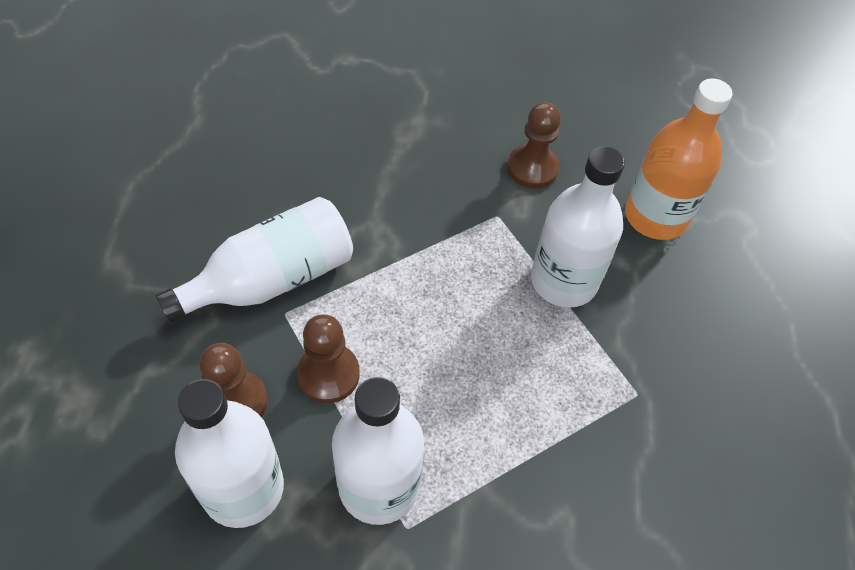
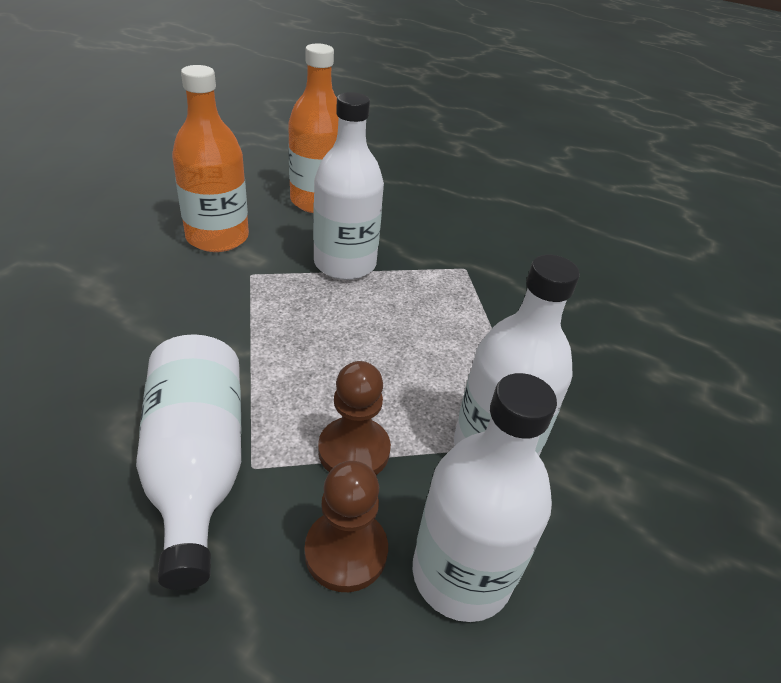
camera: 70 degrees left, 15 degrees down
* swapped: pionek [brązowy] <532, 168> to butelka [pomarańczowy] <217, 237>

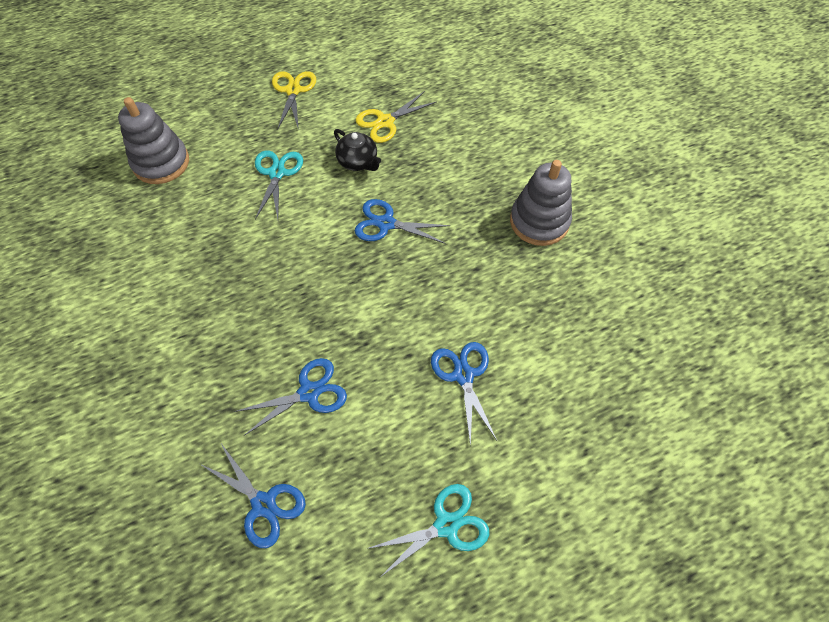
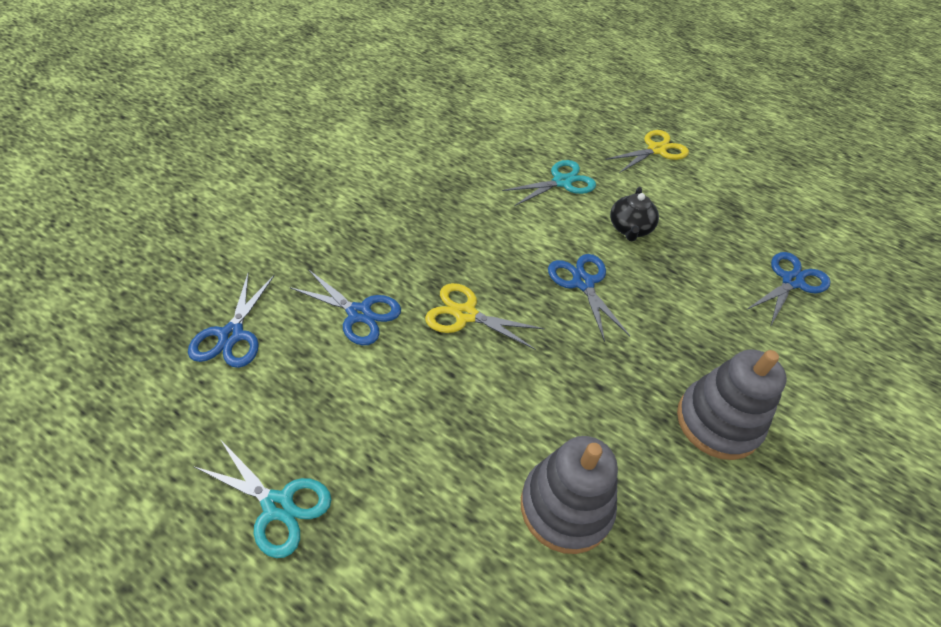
camera: 55 degrees right, 10 degrees down
* shifted: nożyczki [żółty] <385, 121> to <465, 314>
* shifted: zabawka nakładanka [szary] <161, 163> to <566, 506>
* shifted: nożyczki [niebieski] <463, 375> to <792, 281>

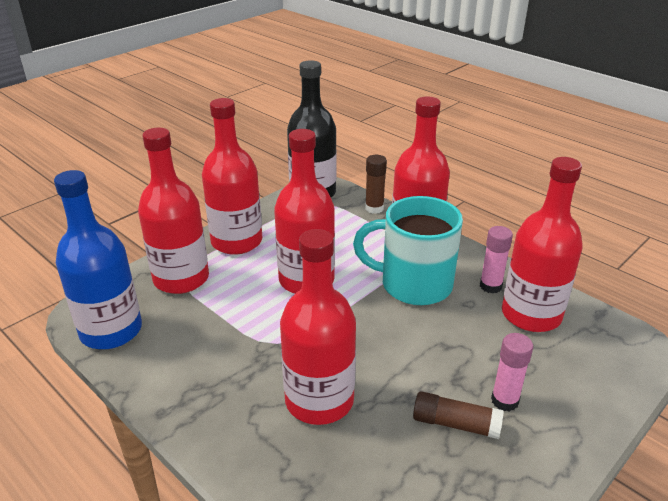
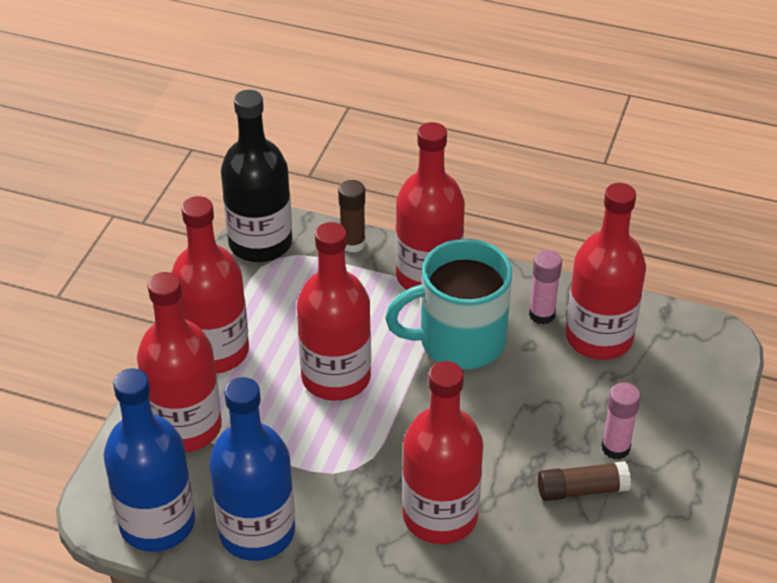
camera: 25 degrees left, 10 degrees up
* new: butelka [niebieski] <257, 532>

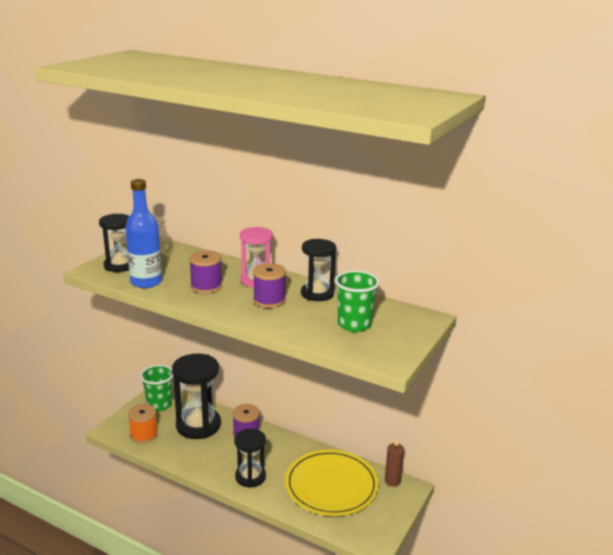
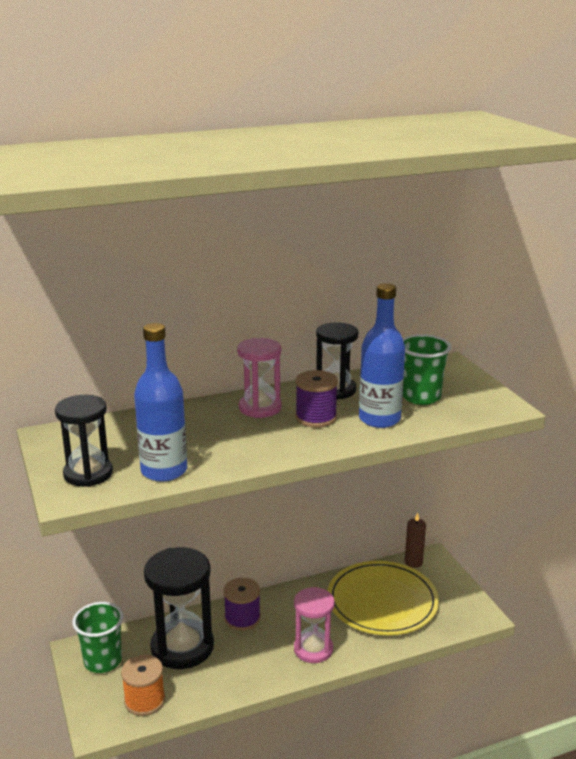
camera: 50 degrees left, 0 degrees up
* gone: szpulka [fioletowy] <206, 286>
* repainted: klepsydra [czarny] <250, 477> to klepsydra [różowy] <313, 649>
* new: butelka [niebieski] <379, 419>

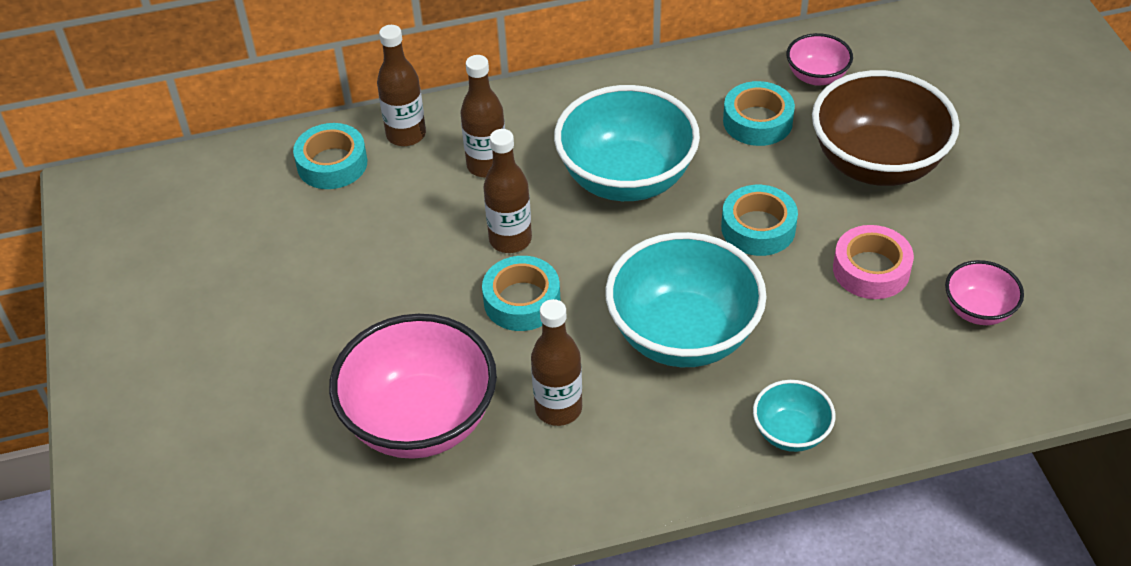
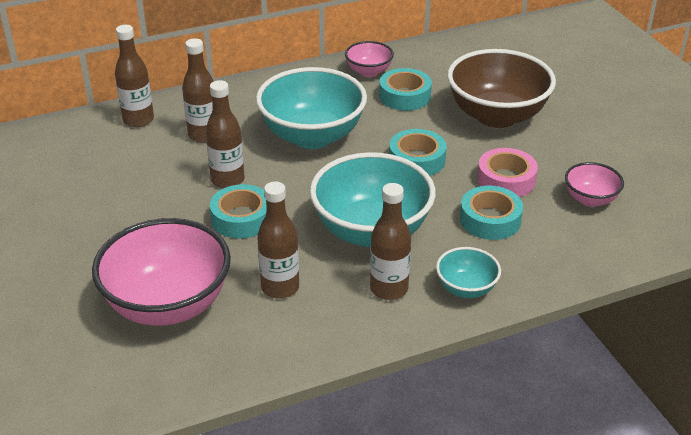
camera: 10 degrees left, 10 degrees down
* shifted: miska [różowy] <816, 76> to <369, 71>
* shifted: taśma klejąca [turkusowy] <332, 164> to <490, 220>
* new: butelka [brązowy] <389, 289>

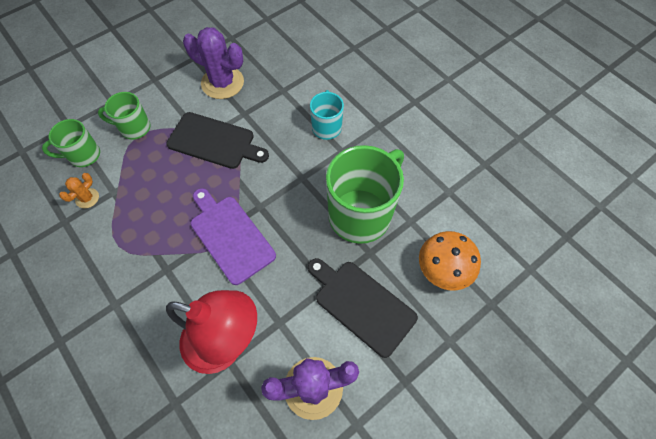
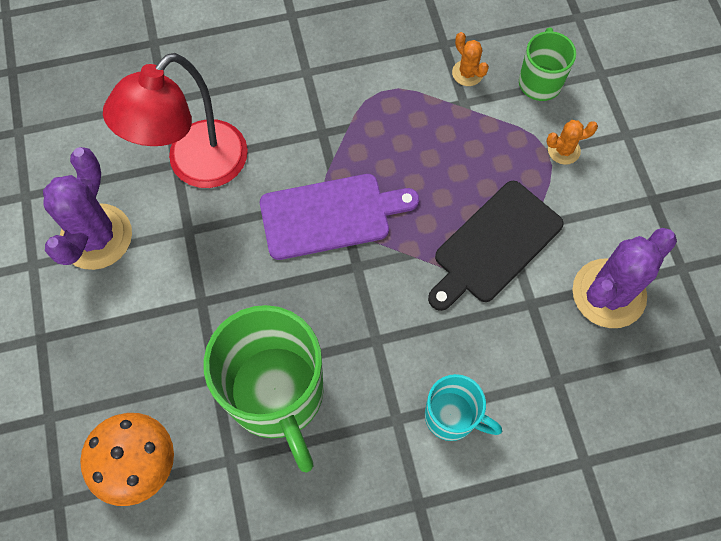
camera: 115 degrees right, 5 degrees up
* swapped: kubek [zielony] <134, 128> to kaktus [pomarańczowy] <563, 150>
* gone: deska do krojenia [czarny] <362, 304>

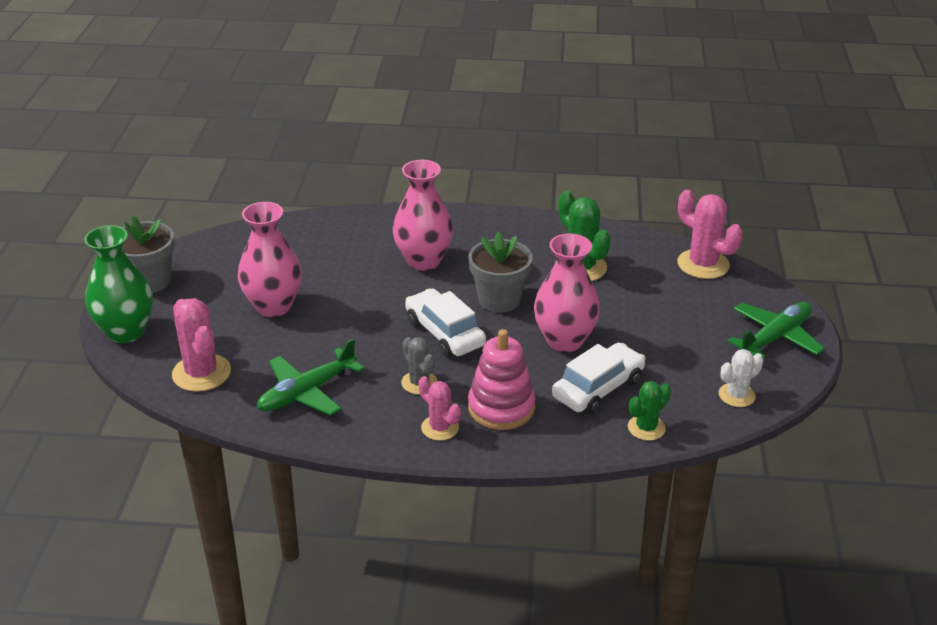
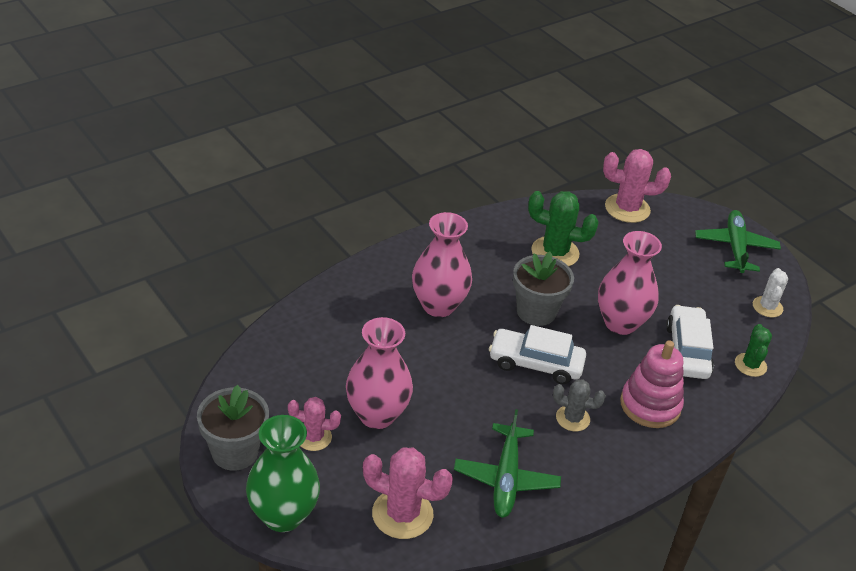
camera: 45 degrees left, 5 degrees up
* shifted: kaktus [różowy] <440, 428> to <313, 437>

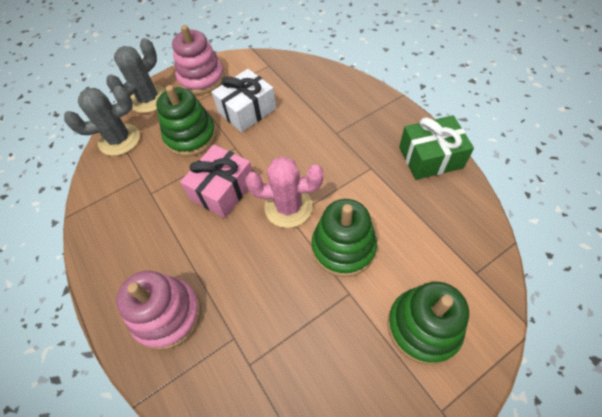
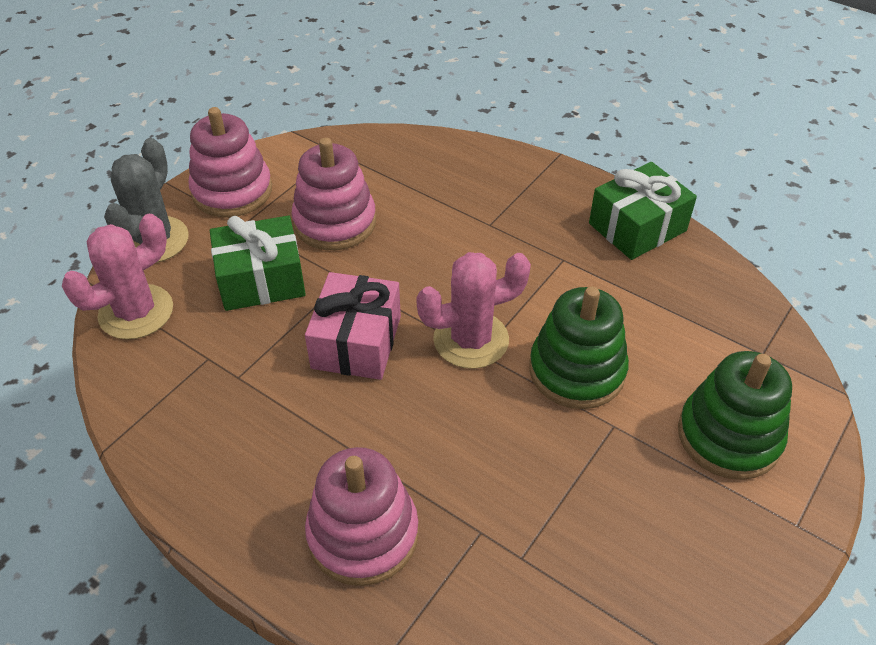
camera: 25 degrees left, 10 degrees down
* swapped: prezent [biały] <247, 110> to zabawka nakładanka [różowy] <335, 222>
* repainted: kaktus [szary] <119, 140> to kaktus [różowy] <136, 312>
* swapped: zabawka nakładanka [zielony] <191, 136> to prezent [zielony] <261, 279>

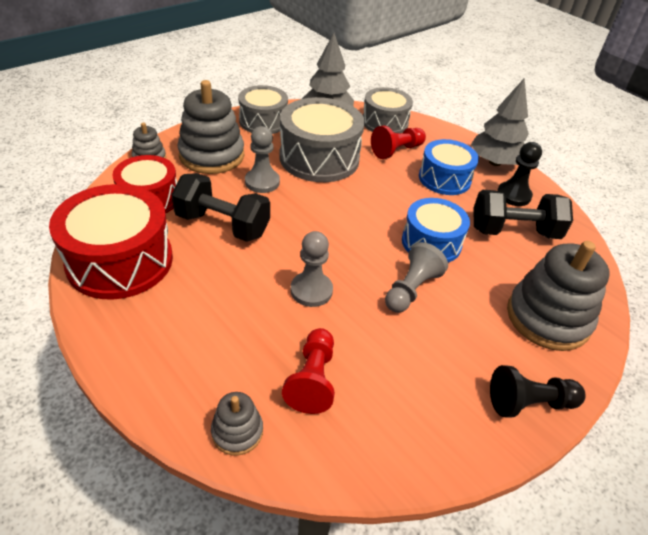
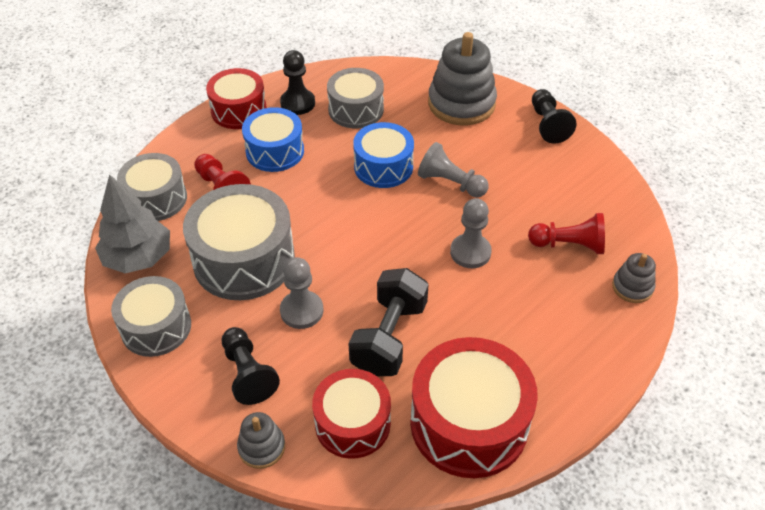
camera: 90 degrees left, 5 degrees up
* swapped: drzewko [szary] <494, 162> to bęben [czerwony] <239, 110>
* swapped: zabawka nakładanka [szary] <212, 155> to pionek [czarny] <248, 373>
* swapped: hantel [czarny] <514, 232> to bęben [szary] <356, 109>

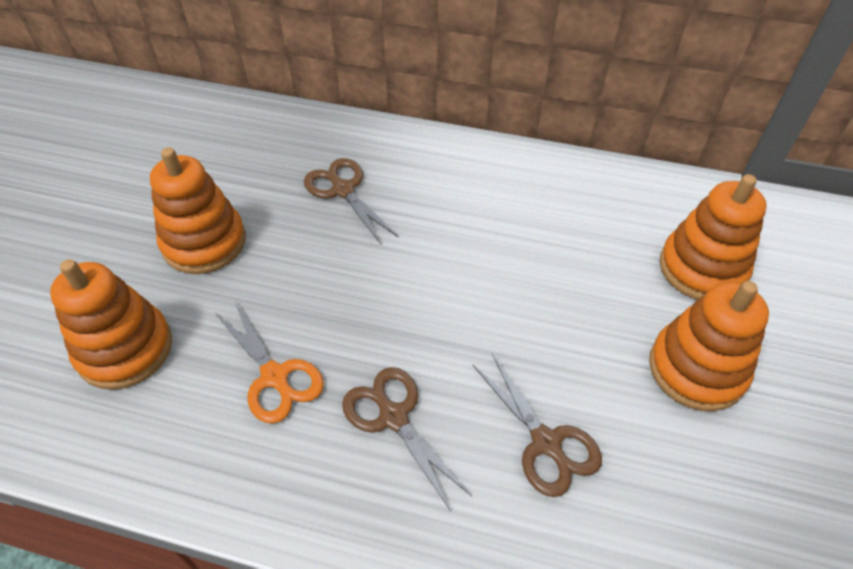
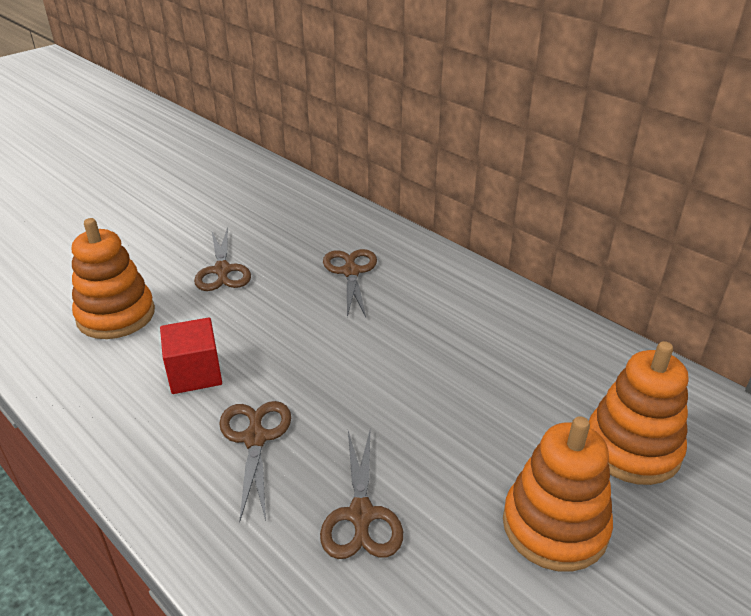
camera: 30 degrees right, 15 degrees down
* swapped: zabawka nakładanka [pomarańczowy] <204, 242> to nożyczki [brązowy] <222, 270>
* swapped: nożyczki [pomarańczowy] <274, 376> to sześcian [czerwony] <195, 373>

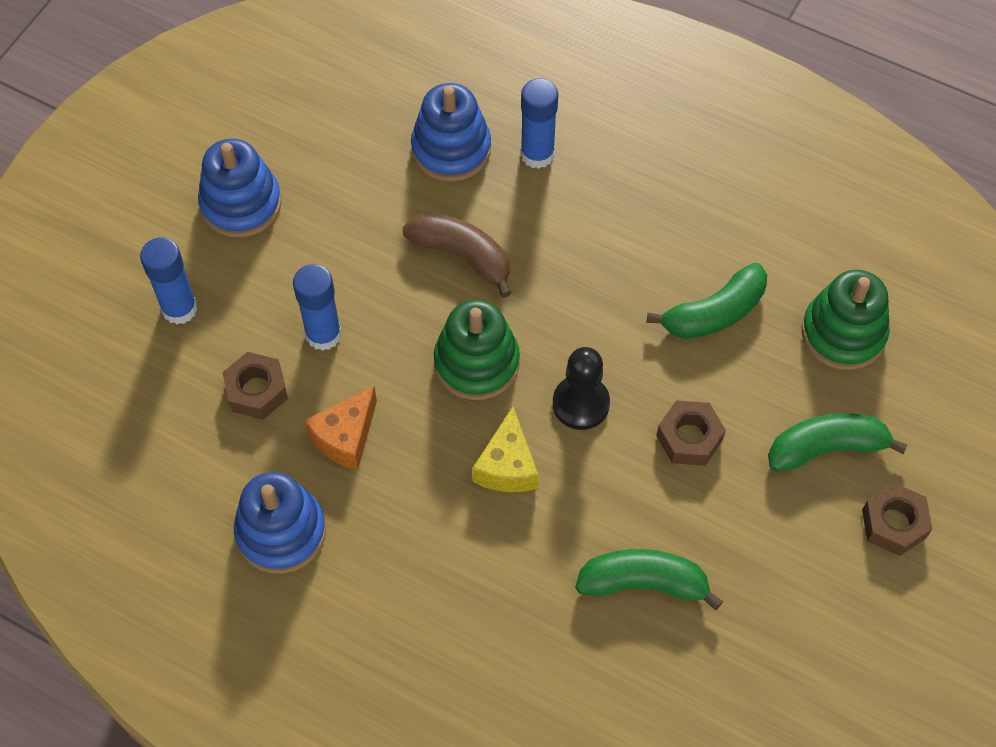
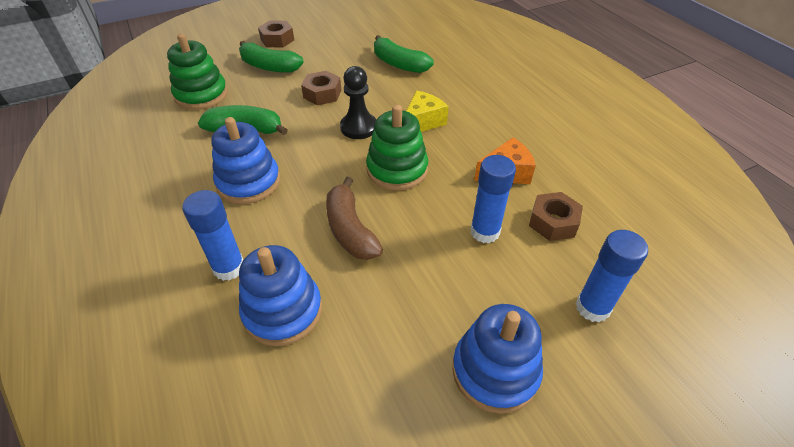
camera: 145 degrees left, 15 degrees down
* shifted: zabawka nakładanka [niebieski] <281, 532> to <249, 182>

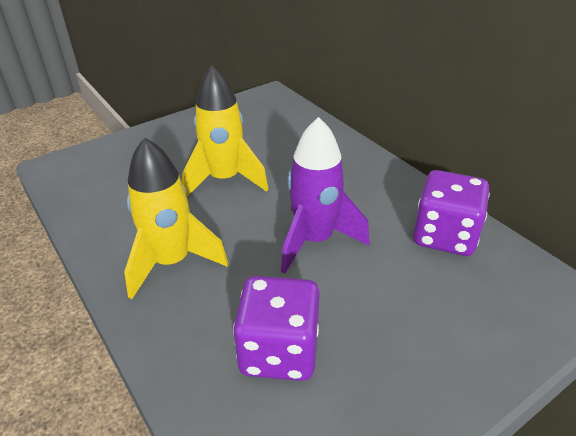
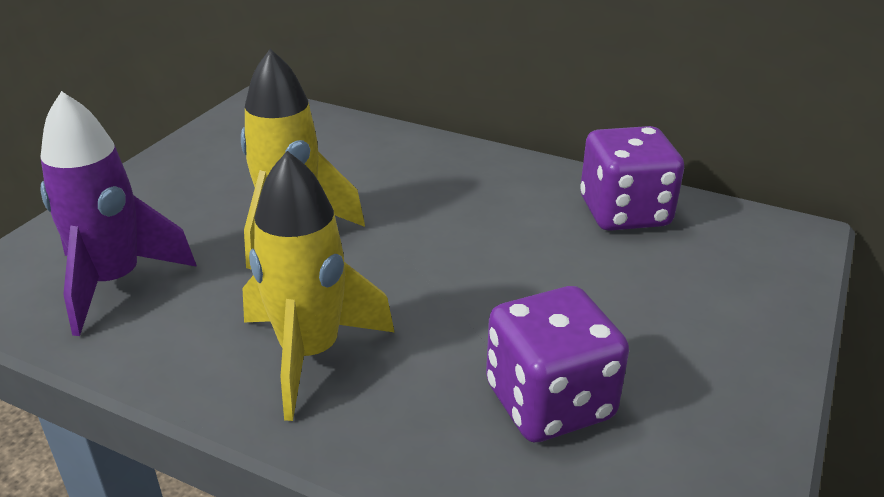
camera: 30 degrees left, 5 degrees down
* shifted: rakieta [fioletowy] <315, 240> to <114, 282>

